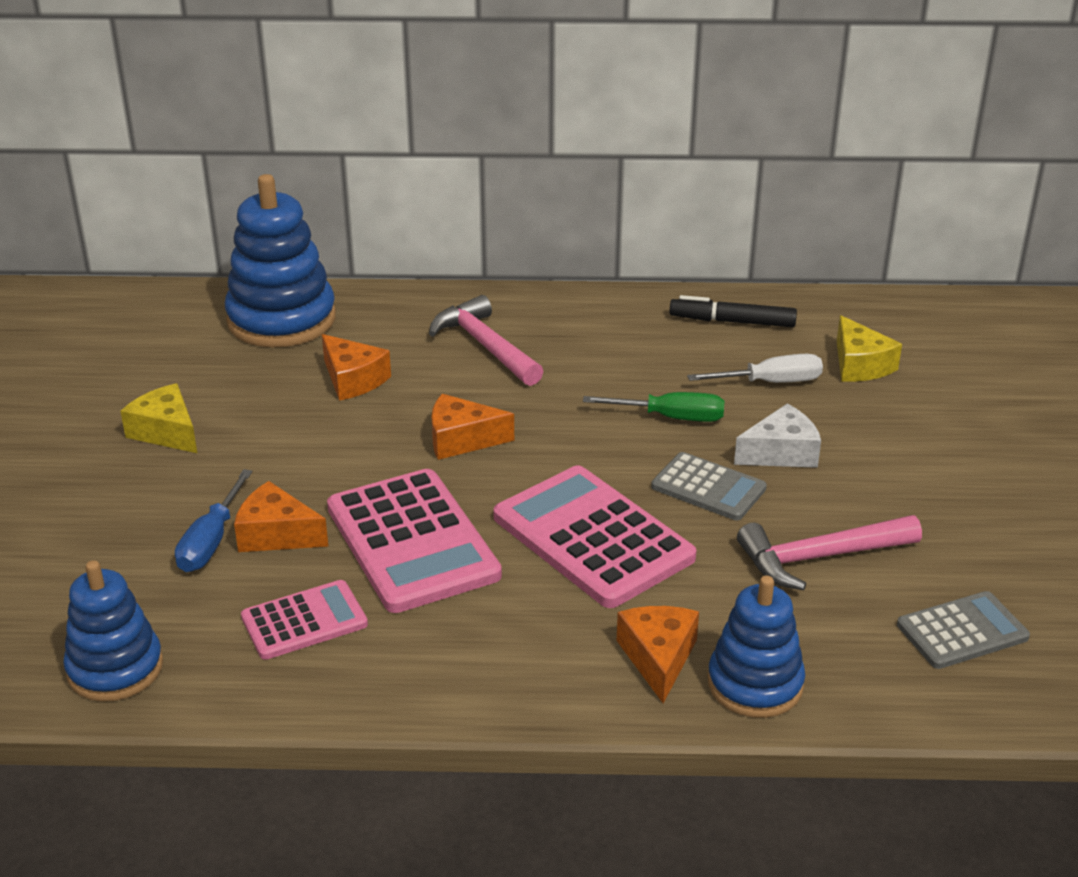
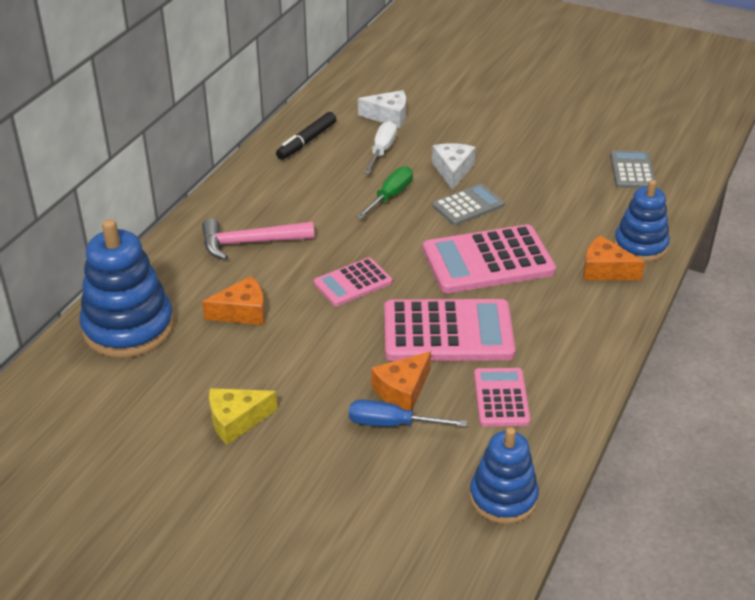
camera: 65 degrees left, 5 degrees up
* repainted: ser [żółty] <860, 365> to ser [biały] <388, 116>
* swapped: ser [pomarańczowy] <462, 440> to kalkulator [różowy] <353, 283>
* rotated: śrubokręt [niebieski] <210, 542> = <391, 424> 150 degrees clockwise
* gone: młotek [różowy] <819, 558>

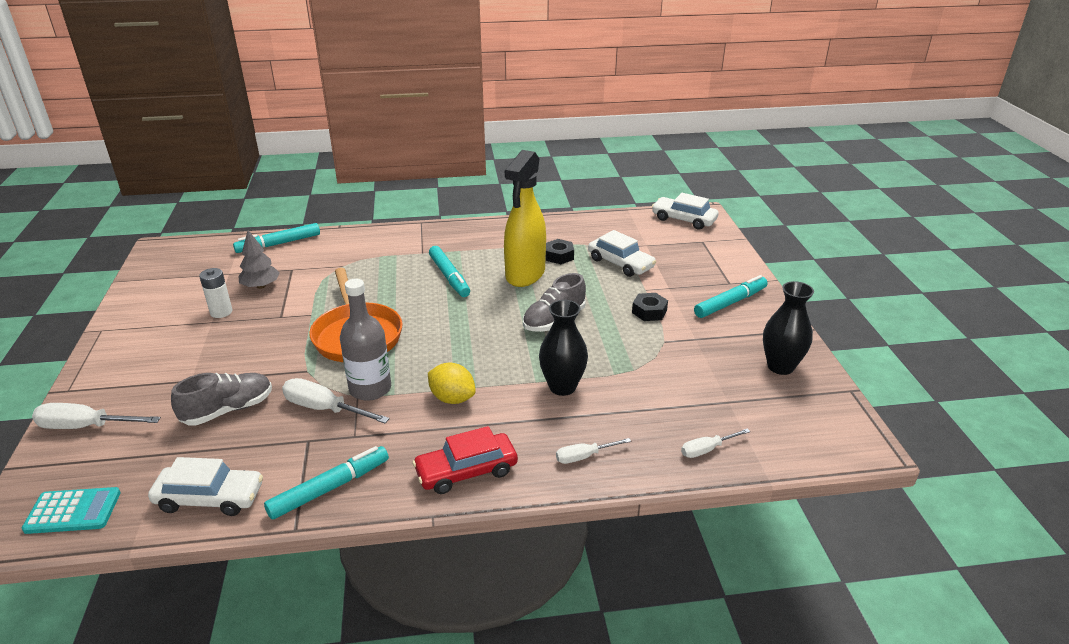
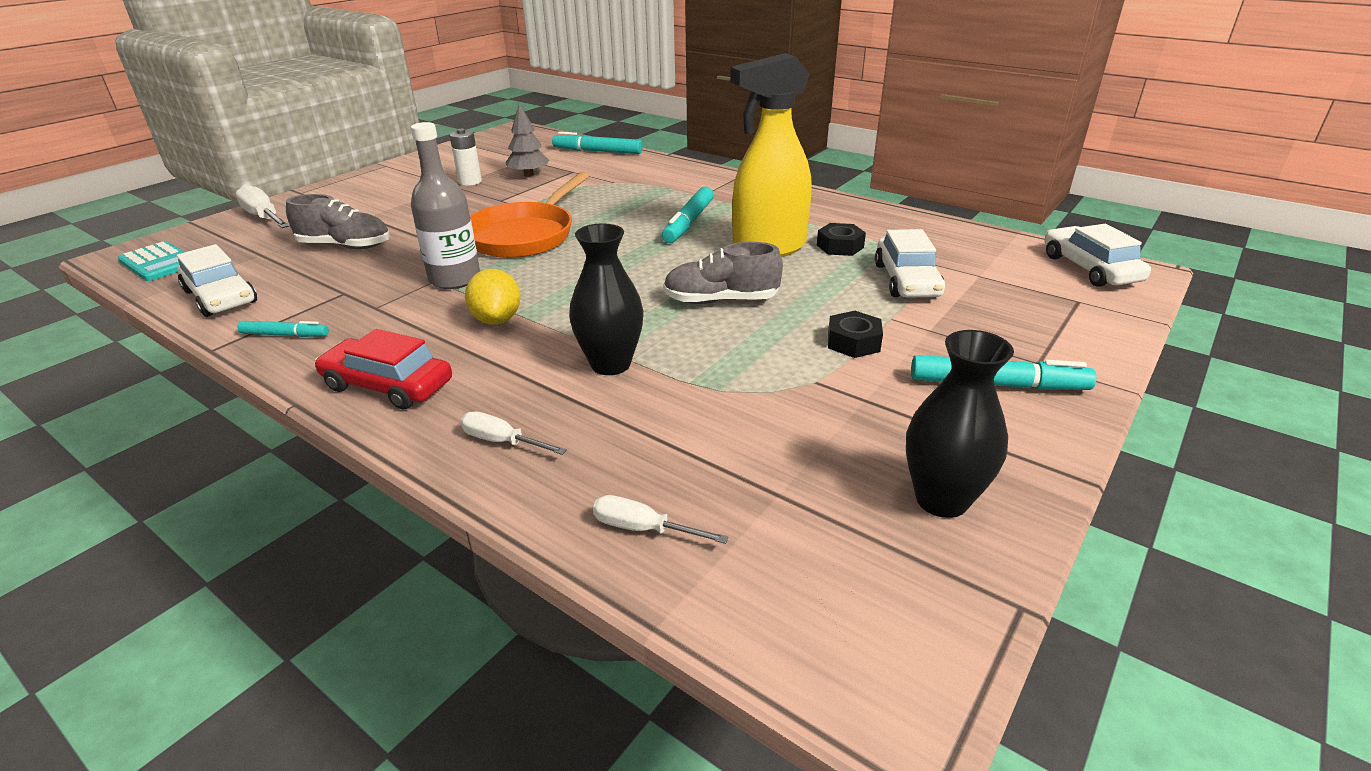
camera: 45 degrees right, 0 degrees up
* gone: śrubokręt [biały] <324, 409>
* scaled: flamaster [turkusowy] <330, 488> = <285, 335> x0.59

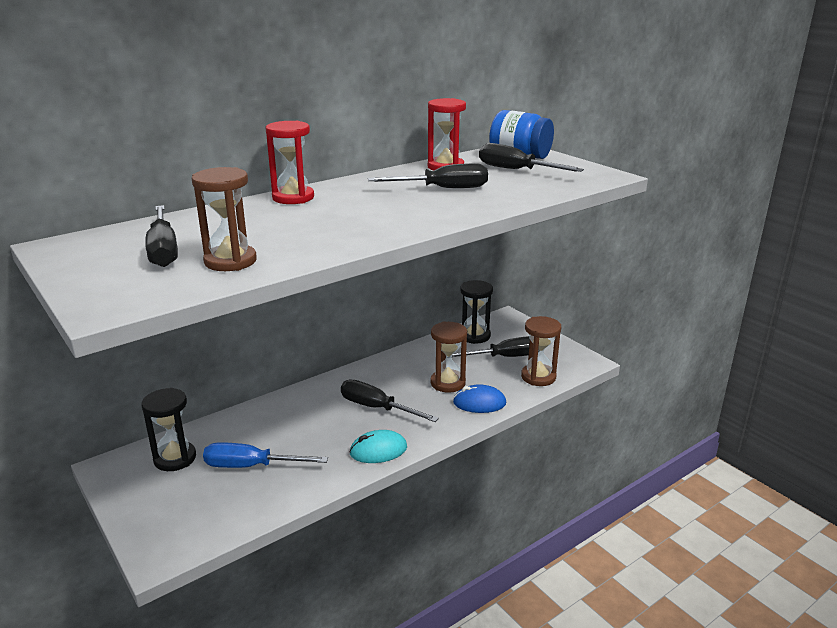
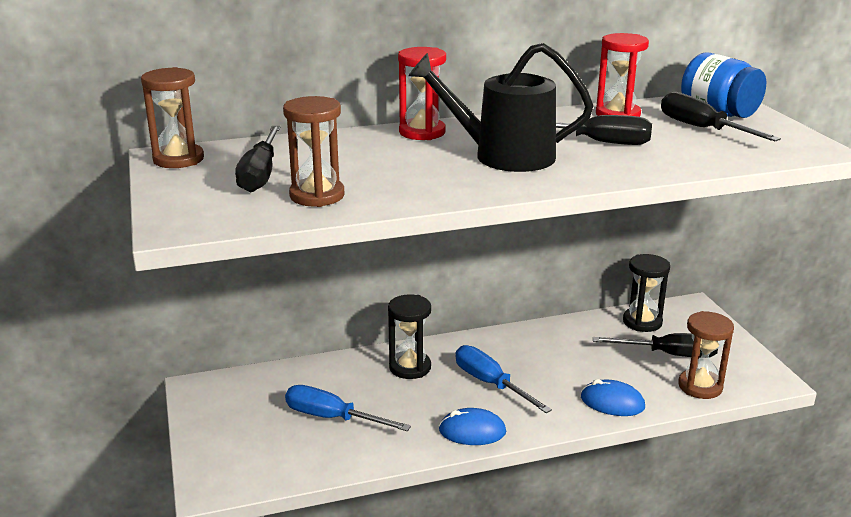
camera: 20 degrees right, 0 degrees up
* shifted: klepsydra [brązowy] <448, 383> to <178, 159>
* repainted: śrubokręt [czarny] <377, 408> to śrubokręt [niebieski] <490, 384>
* shifted: klepsydra [czarny] <175, 458> to <410, 367>
* repainted: myszka [turkusowy] <378, 450> to myszka [niebieski] <472, 431>
* new: konewka [czarny] <504, 156>

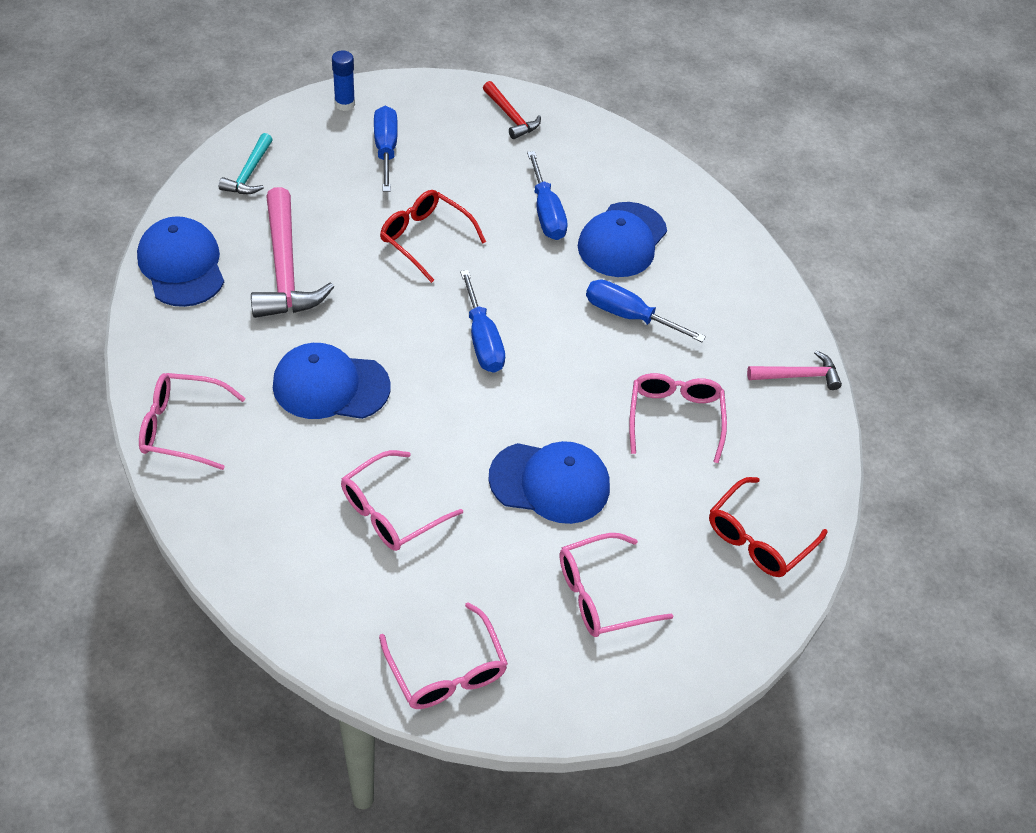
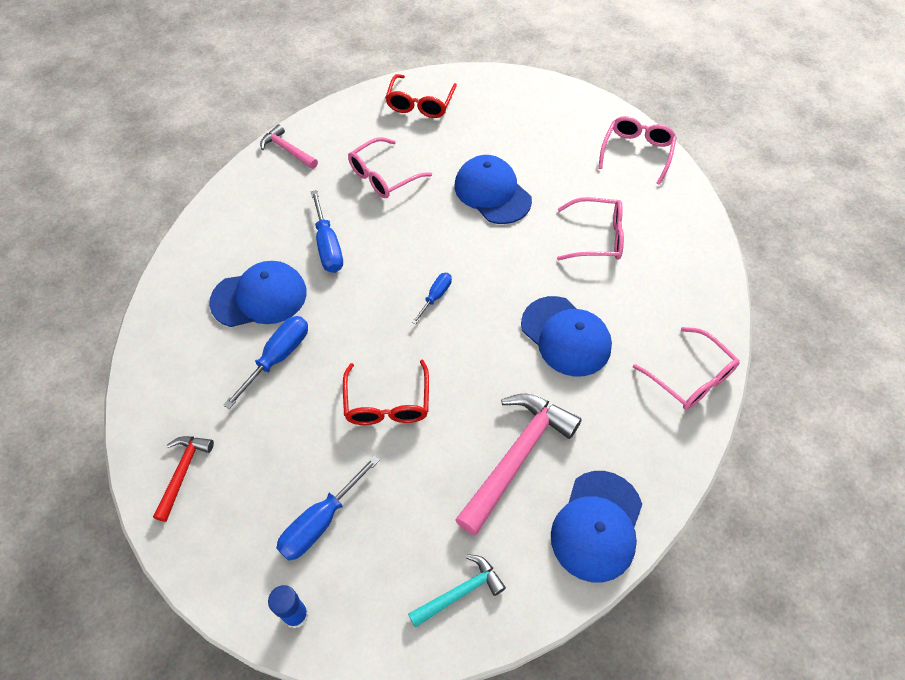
camera: 130 degrees left, 5 degrees up
* scaled: śrubokręt [niebieski] <482, 340> = <435, 296> x0.61
* rotated: okulary [czerwony] <758, 538> = <420, 104> 105 degrees clockwise
* gone: okulary [różowy] <601, 594>

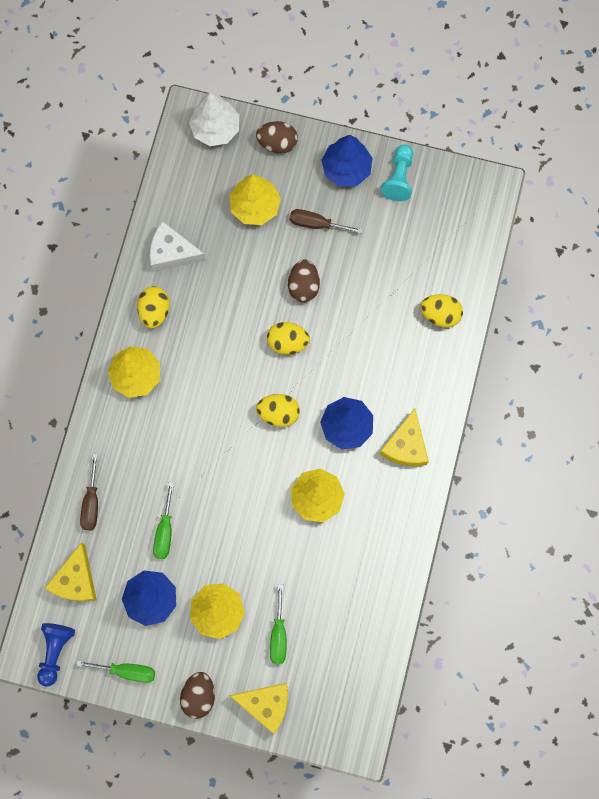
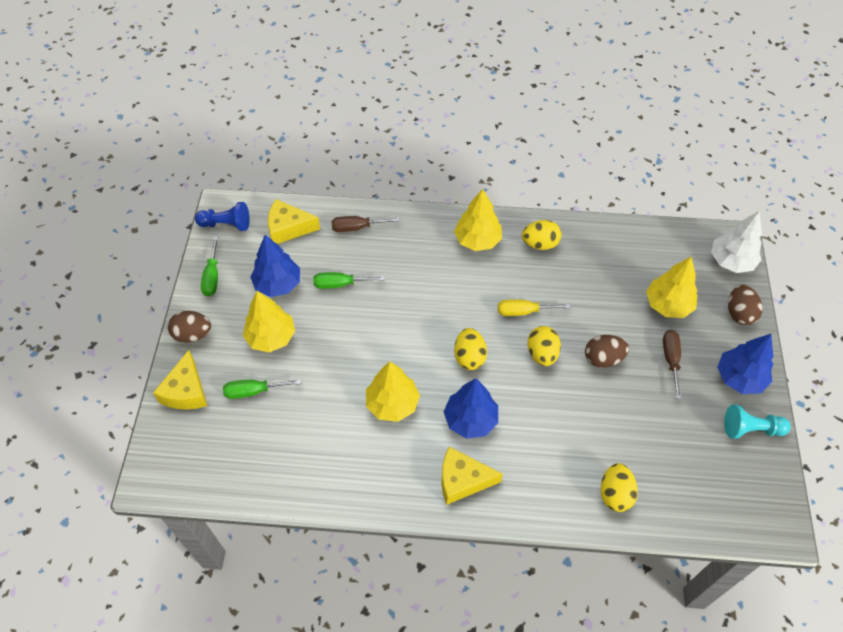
camera: 80 degrees right, 20 degrees down
* gone: ser [biały] <172, 252>
* new: śrubokręt [żółty] <523, 311>

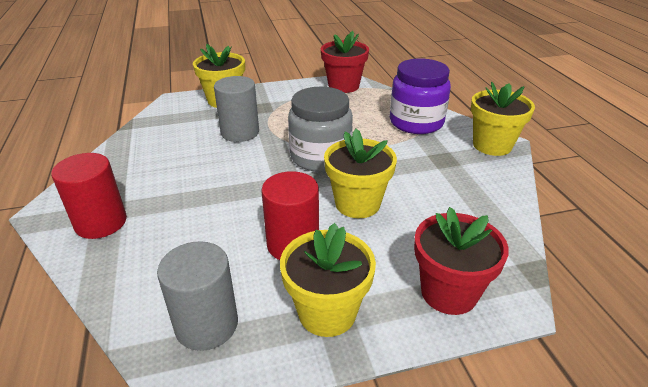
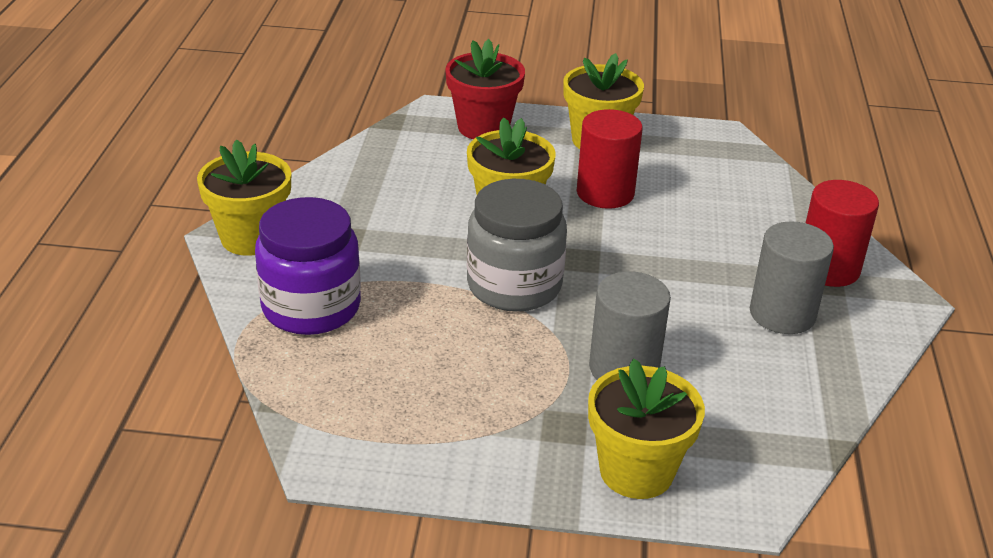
camera: 160 degrees left, 0 degrees up
* gone: doniczka [czerwony] <343, 86>
* shifted: walec [szary] <206, 324> to <782, 314>

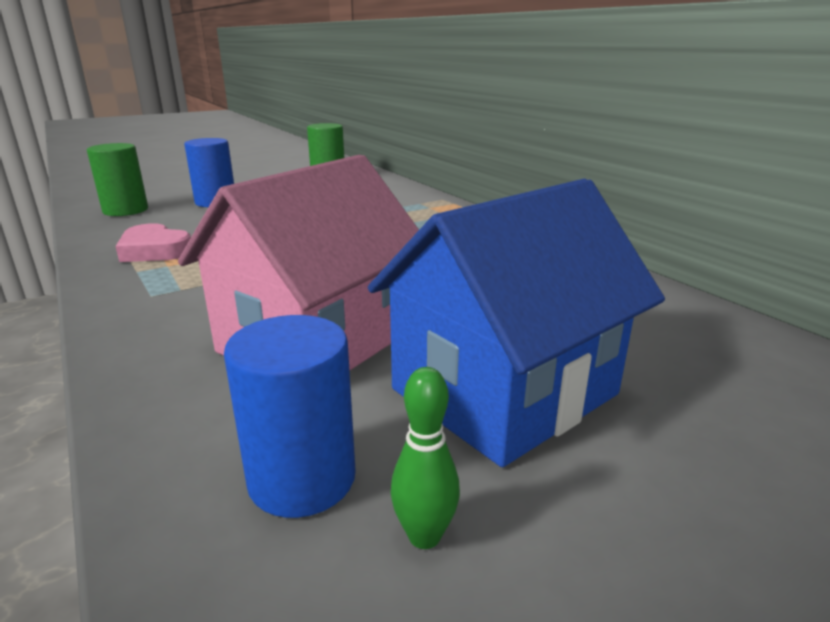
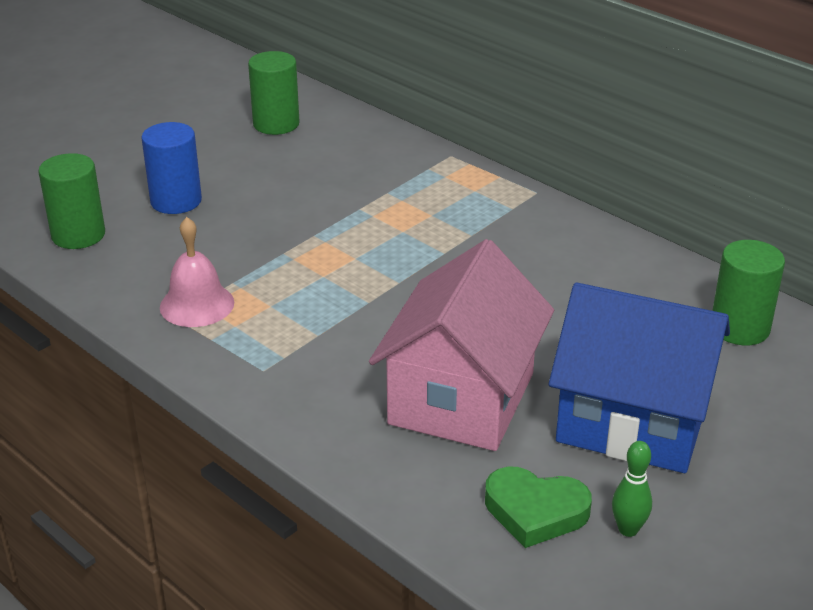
camera: 15 degrees left, 10 degrees up
* rotated: domek [niebieski] <504, 391> = <632, 421> 75 degrees clockwise
* swapped: serce [różowy] <154, 250> to dzwonek [różowy] <197, 304>
* swapped: walec [niebieski] <302, 479> to serce [zielony] <535, 511>
* new: walec [zielony] <739, 328>

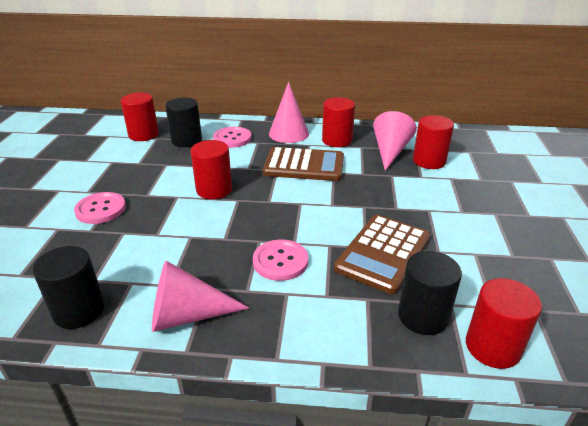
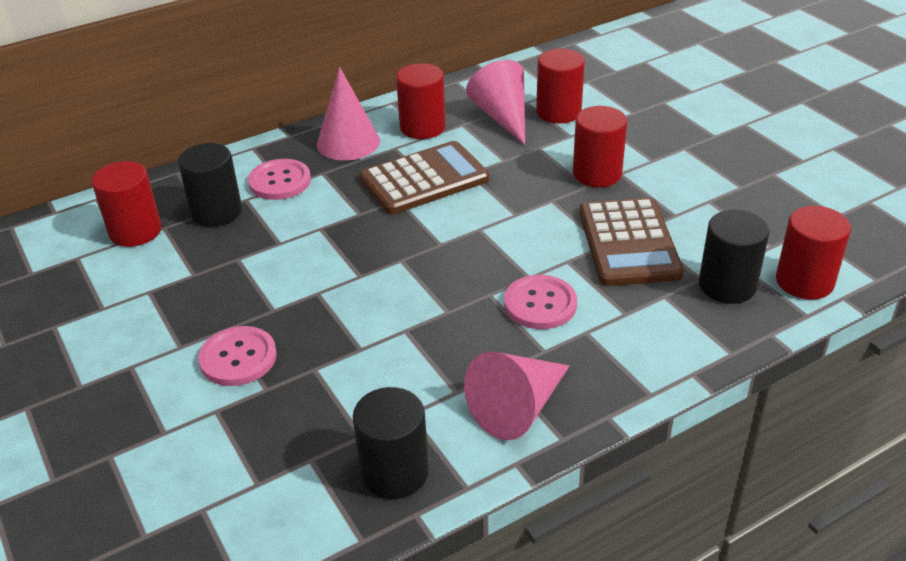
camera: 35 degrees left, 5 degrees up
* shifted: walec [czerwony] <214, 190> to <597, 174>

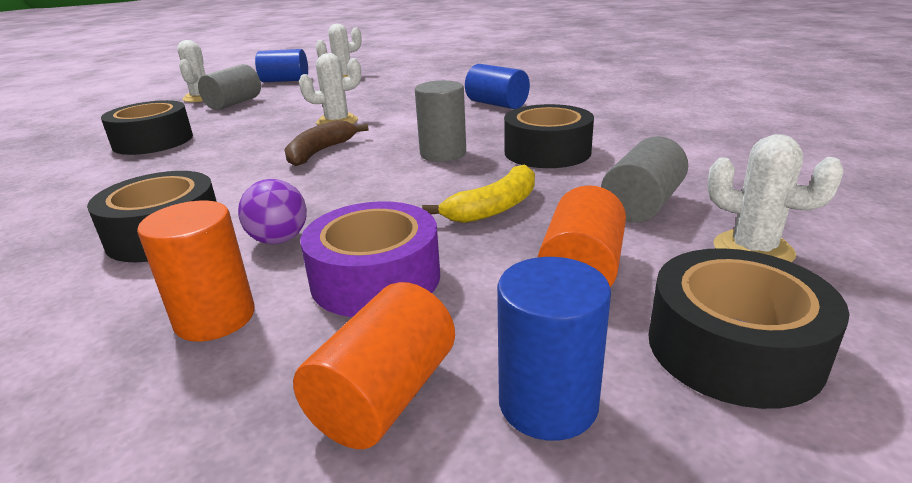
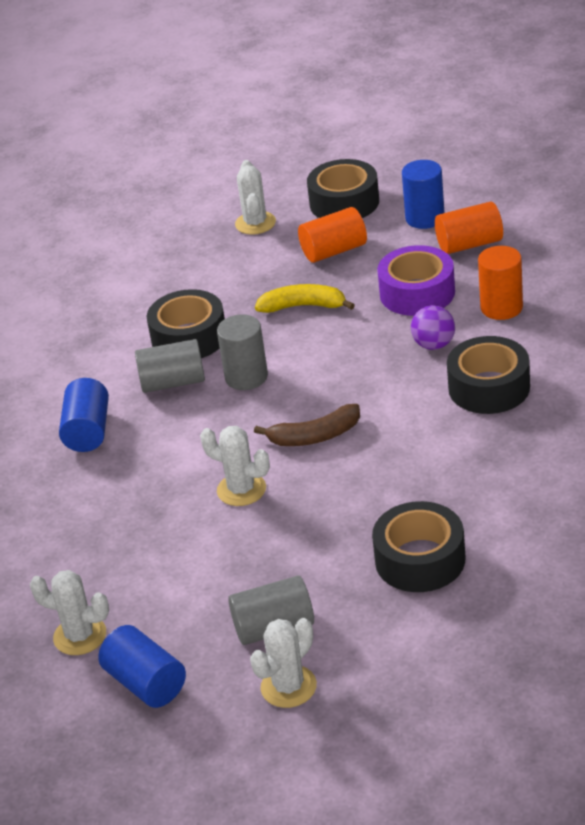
camera: 130 degrees left, 10 degrees up
* shifted: walec [szary] <642, 205> to <173, 382>

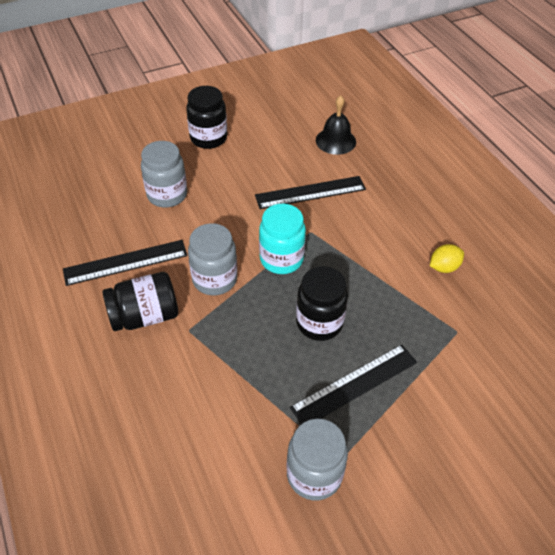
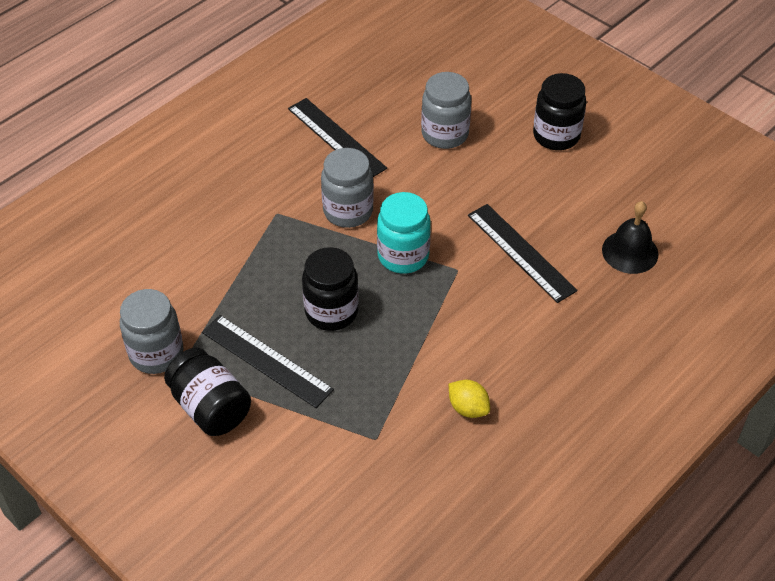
camera: 70 degrees right, 0 degrees up
* shifted: słoik [czarny] <145, 316> to <210, 407>

